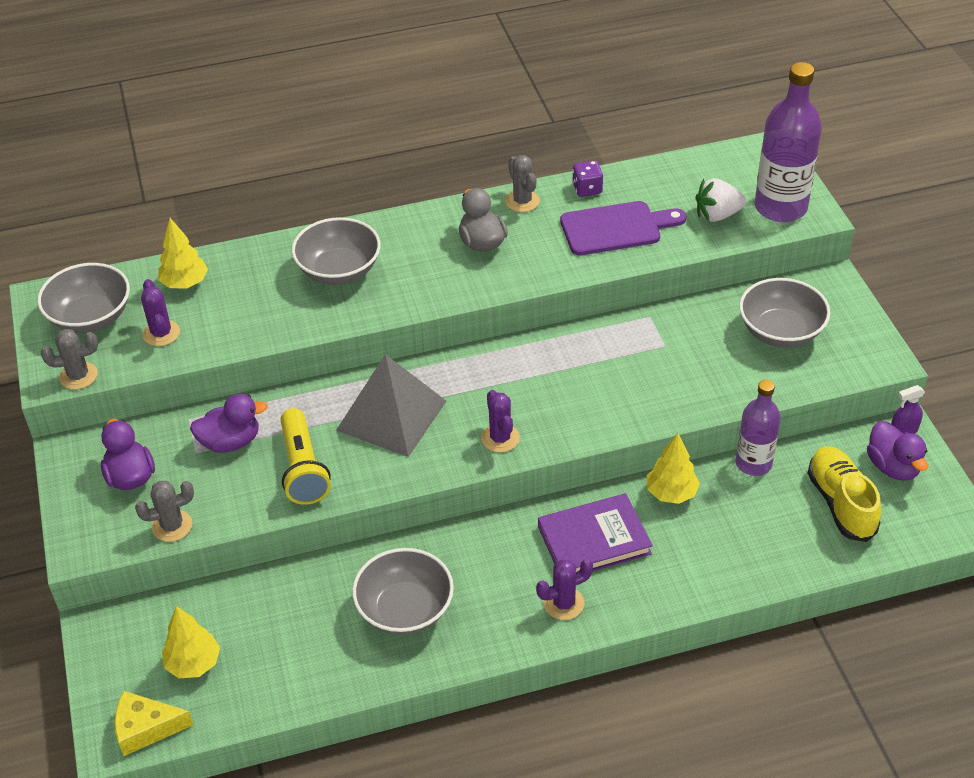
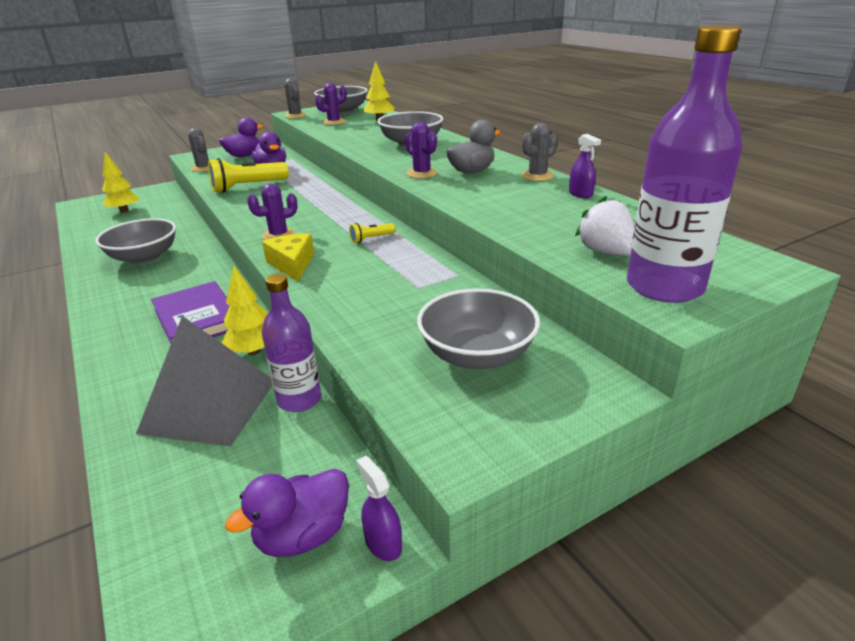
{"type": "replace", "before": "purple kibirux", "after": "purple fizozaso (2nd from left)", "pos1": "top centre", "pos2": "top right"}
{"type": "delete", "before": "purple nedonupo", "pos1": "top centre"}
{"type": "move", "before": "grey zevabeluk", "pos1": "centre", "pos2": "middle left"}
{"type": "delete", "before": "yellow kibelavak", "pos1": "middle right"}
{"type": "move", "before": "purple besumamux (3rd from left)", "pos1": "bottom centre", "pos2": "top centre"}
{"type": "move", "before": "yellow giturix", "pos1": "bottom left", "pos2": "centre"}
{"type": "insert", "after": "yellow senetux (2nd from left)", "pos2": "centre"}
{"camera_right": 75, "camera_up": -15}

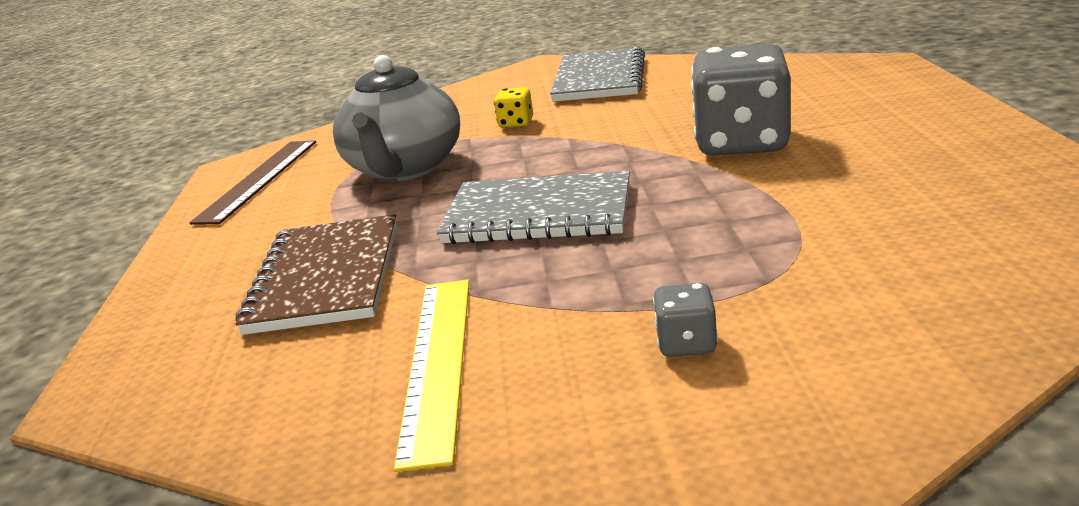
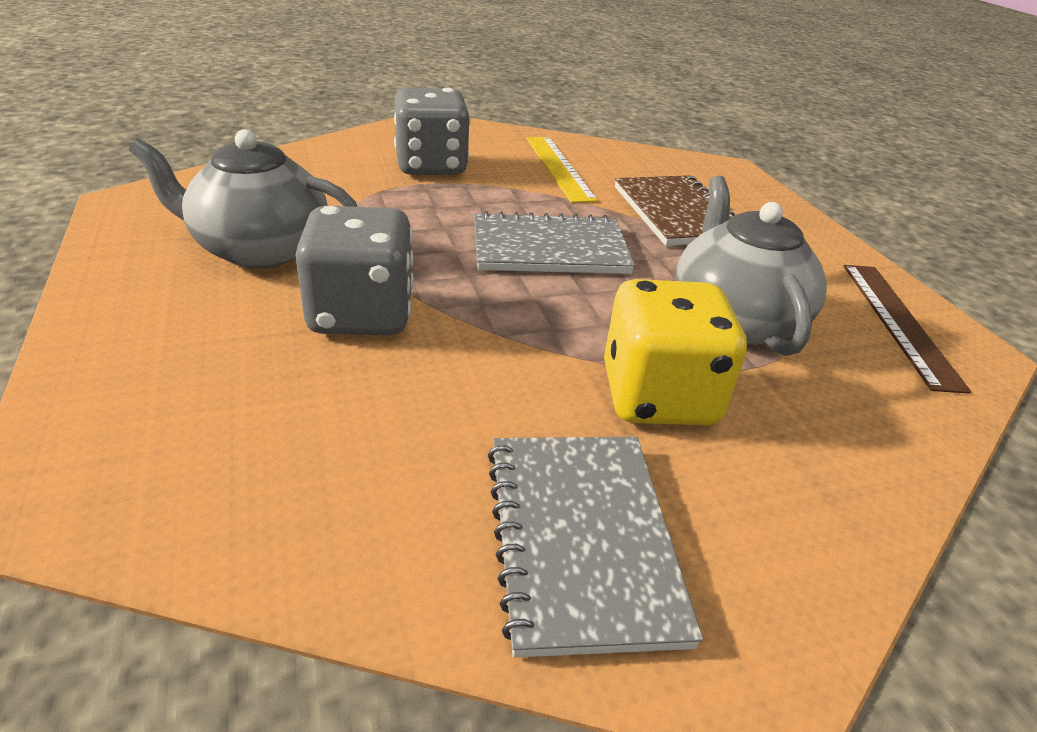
{"type": "resize", "before": "yellow kibirux", "pos1": "top centre", "pos2": "centre", "scale": 2.36}
{"type": "resize", "before": "grey kibirux (1st from left in the first image)", "pos1": "centre", "pos2": "top centre", "scale": 2.36}
{"type": "insert", "after": "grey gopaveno (1st from left)", "pos2": "top left"}
{"camera_right": 160, "camera_up": 10}

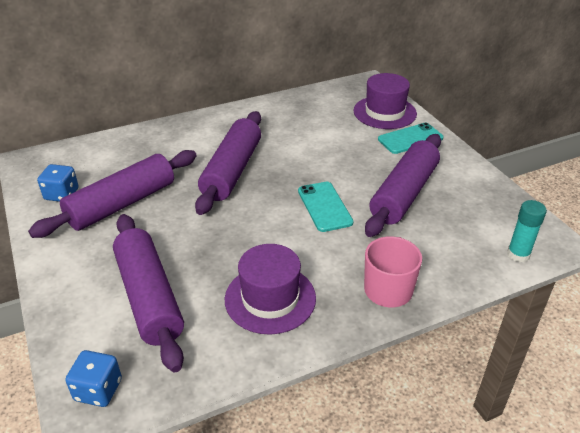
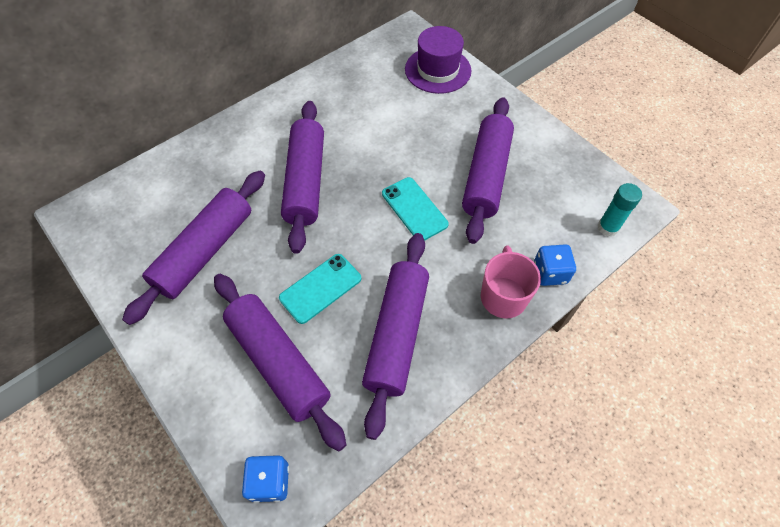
{"type": "move", "before": "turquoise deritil (2nd from left in the first image)", "after": "turquoise deritil (1st from left)", "pos1": "top right", "pos2": "centre"}
{"type": "move", "before": "blue kibirux (1st from left in the first image)", "after": "blue kibirux (2nd from left)", "pos1": "middle left", "pos2": "middle right"}
{"type": "replace", "before": "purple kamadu (1st from left)", "after": "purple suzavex (4th from left)", "pos1": "bottom centre", "pos2": "centre"}
{"camera_right": -15, "camera_up": 20}

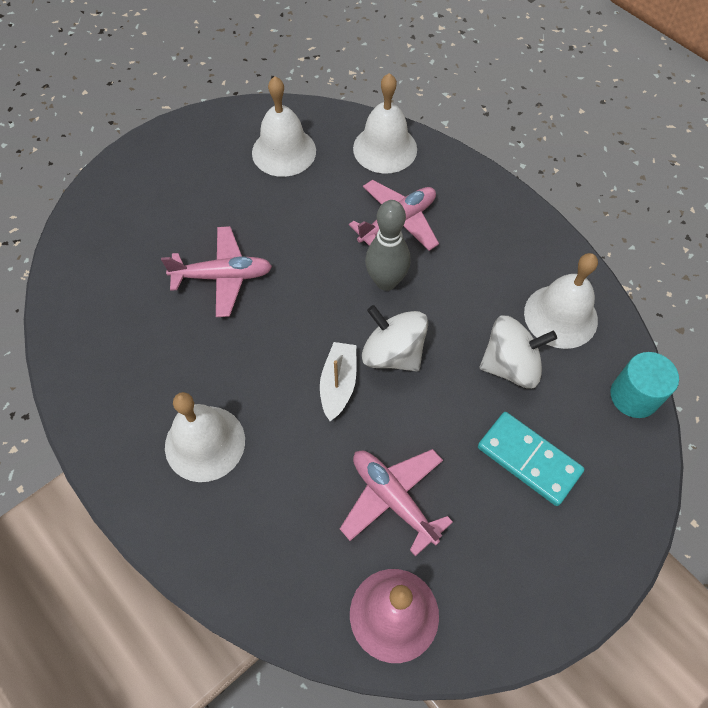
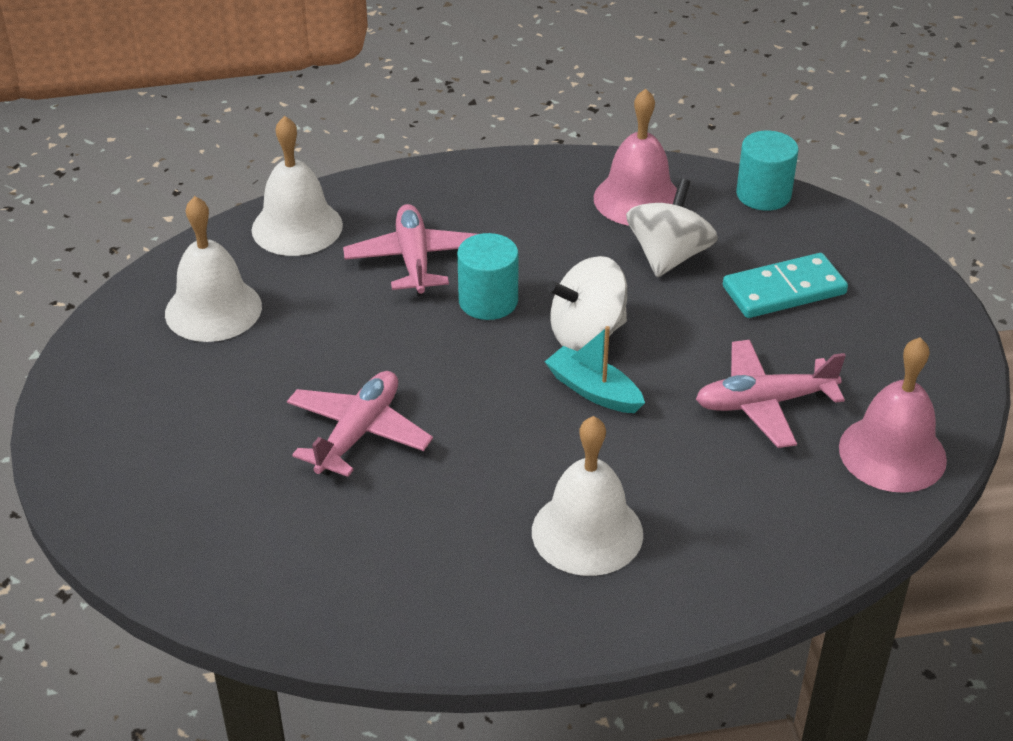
{"type": "replace", "before": "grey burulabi", "after": "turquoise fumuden (1st from left)", "pos1": "centre", "pos2": "centre"}
{"type": "recolor", "before": "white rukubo (4th from left)", "after": "pink rukubo (1st from left)", "pos1": "middle right", "pos2": "top centre"}
{"type": "recolor", "before": "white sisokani", "after": "turquoise sisokani", "pos1": "centre", "pos2": "centre"}
{"camera_right": -60, "camera_up": -20}

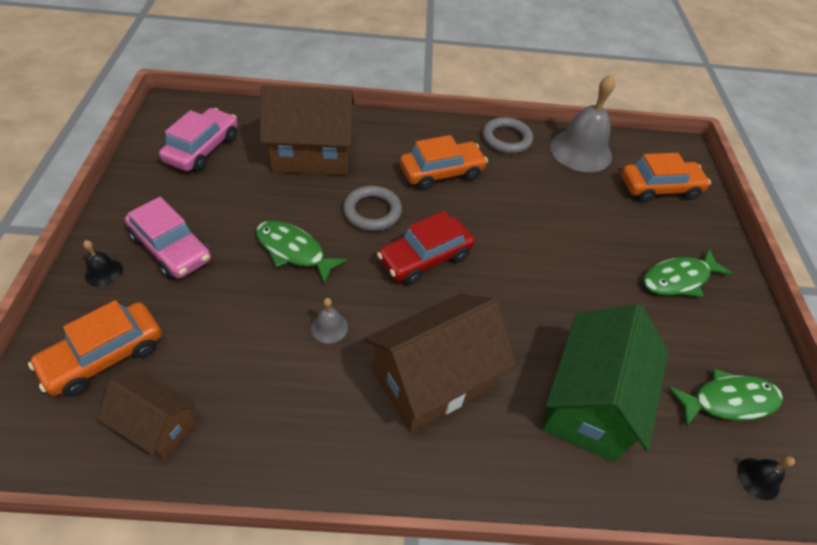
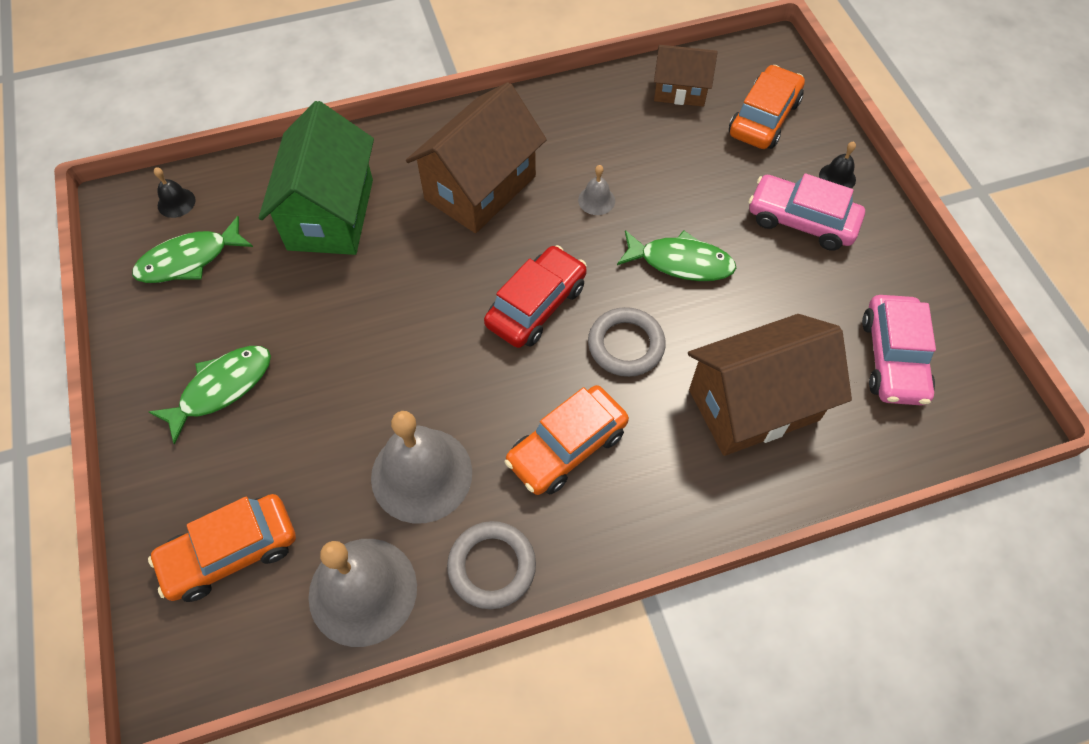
{"type": "insert", "after": "grey rukubo (2nd from left)", "pos2": "centre"}
{"camera_right": 165, "camera_up": 10}

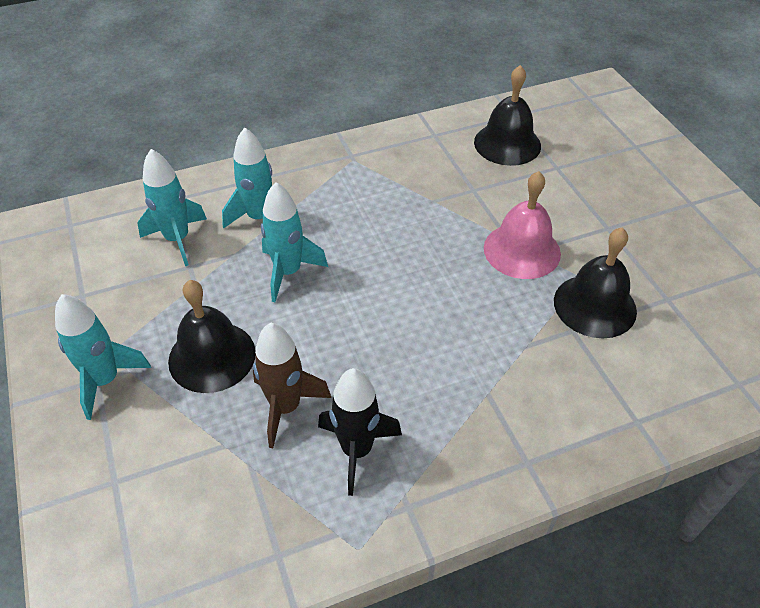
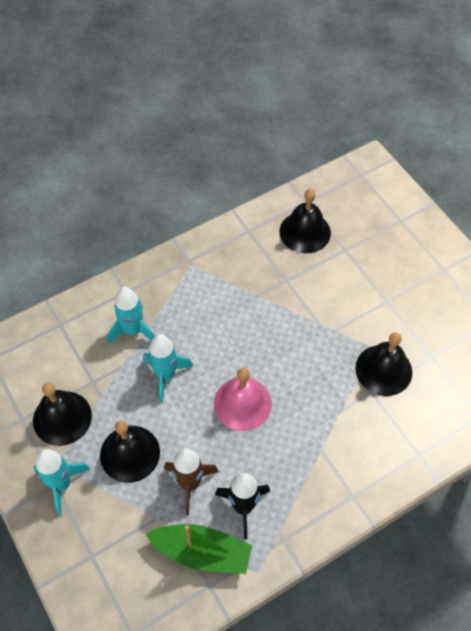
{"type": "delete", "before": "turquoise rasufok (2nd from left)", "pos1": "middle left"}
{"type": "move", "before": "pink rukubo", "pos1": "middle right", "pos2": "centre"}
{"type": "insert", "after": "black rukubo (1st from left)", "pos2": "middle left"}
{"type": "insert", "after": "green sisokani", "pos2": "bottom centre"}
{"camera_right": -10, "camera_up": 10}

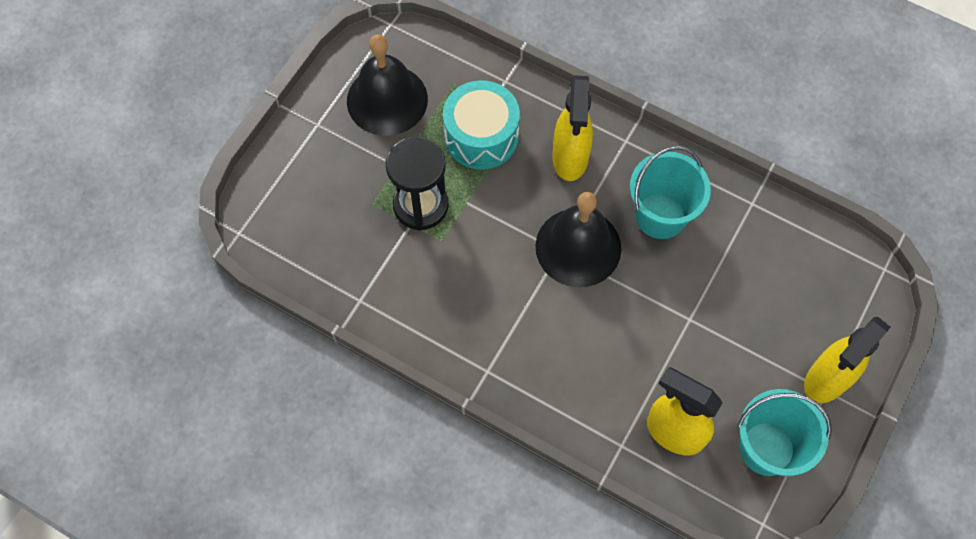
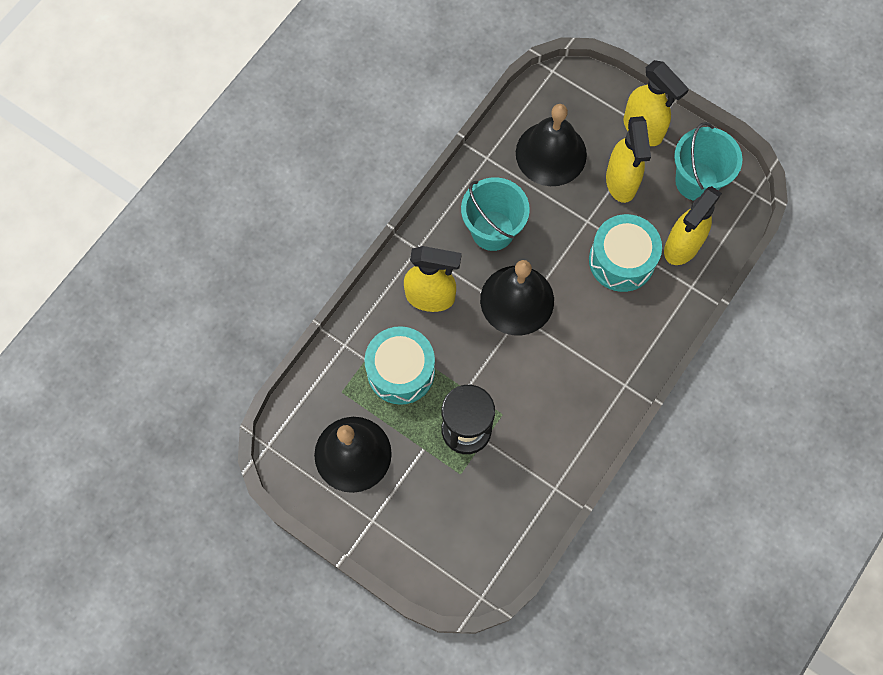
{"type": "insert", "after": "black rukubo (3rd from left)", "pos2": "top centre"}
{"type": "insert", "after": "yellow fizozaso (2nd from left)", "pos2": "top right"}
{"type": "insert", "after": "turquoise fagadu (2nd from left)", "pos2": "middle right"}
{"camera_right": -85, "camera_up": 5}

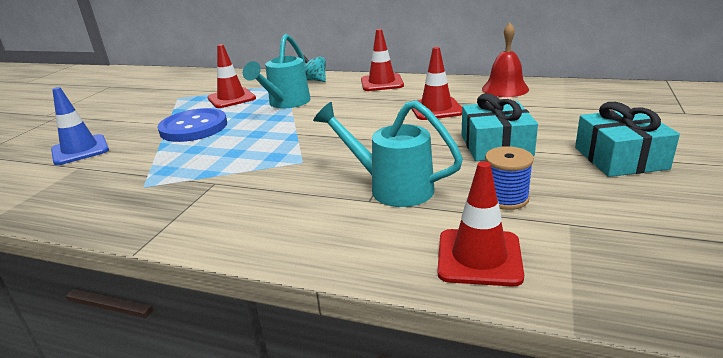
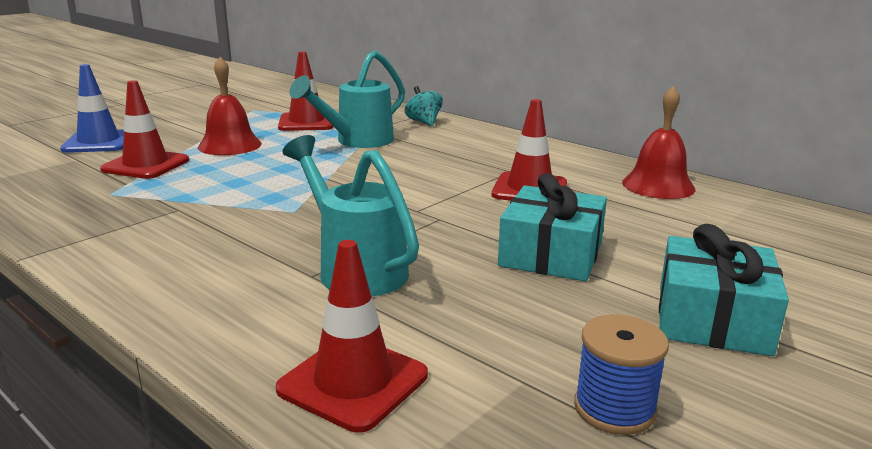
{"type": "move", "before": "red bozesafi (2nd from left in the first image)", "after": "red bozesafi (1st from left)", "pos1": "top centre", "pos2": "top left"}
{"type": "replace", "before": "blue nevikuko", "after": "red rukubo (1st from left)", "pos1": "middle left", "pos2": "top left"}
{"type": "move", "before": "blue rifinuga", "pos1": "middle right", "pos2": "bottom right"}
{"camera_right": 20, "camera_up": -5}

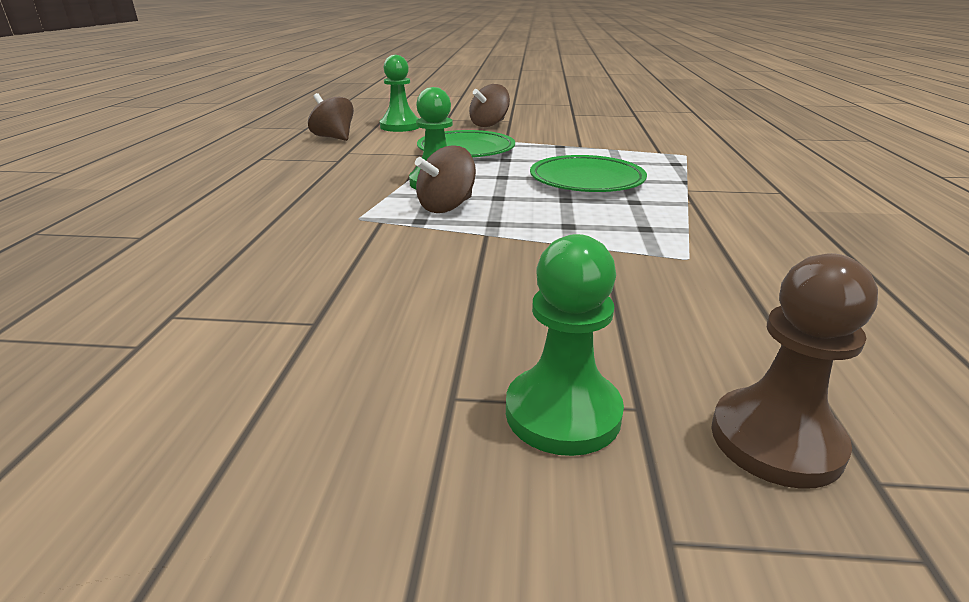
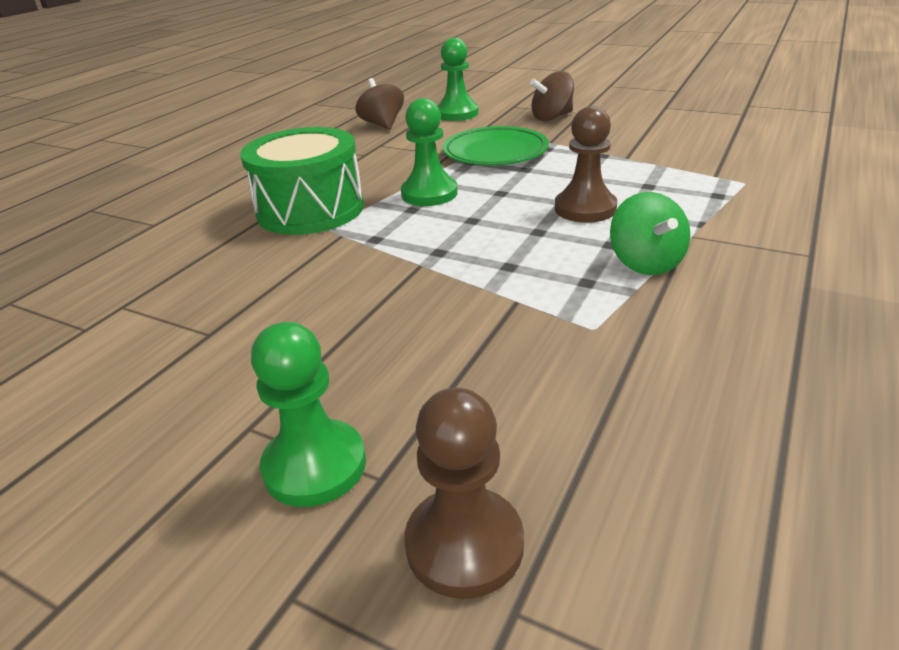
{"type": "delete", "before": "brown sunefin (2nd from left)", "pos1": "top centre"}
{"type": "replace", "before": "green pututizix (2nd from left)", "after": "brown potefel (2nd from left)", "pos1": "top centre", "pos2": "top centre"}
{"type": "insert", "after": "green fagadu", "pos2": "top centre"}
{"type": "insert", "after": "green sunefin", "pos2": "middle right"}
{"camera_right": 25, "camera_up": 5}

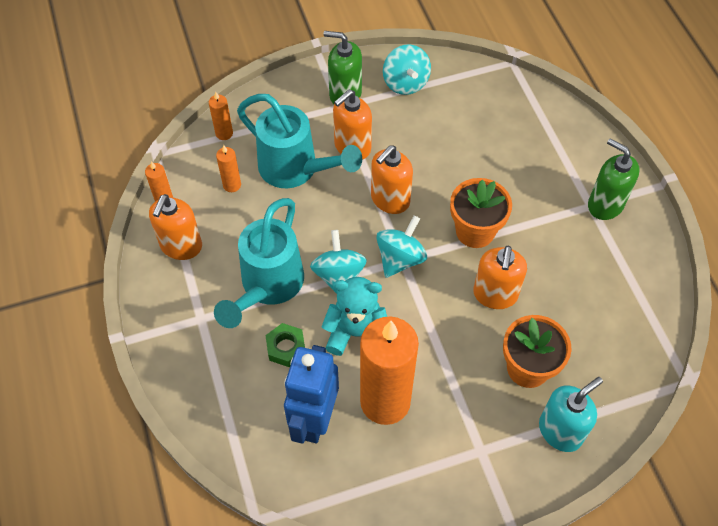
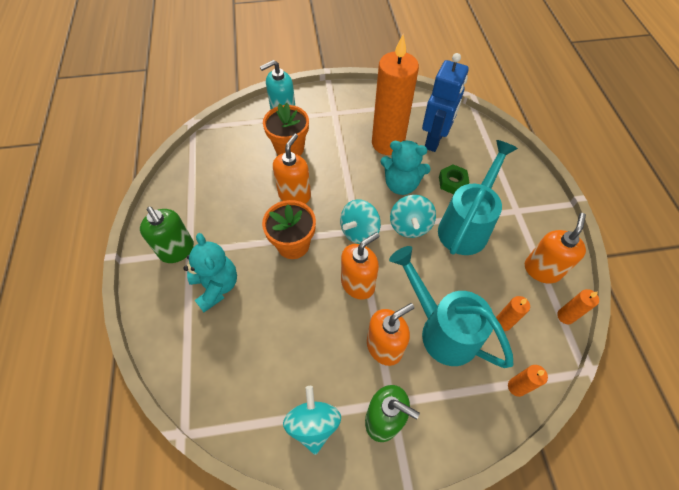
{"type": "insert", "after": "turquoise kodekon (1st from left)", "pos2": "middle left"}
{"camera_right": -170, "camera_up": 0}

